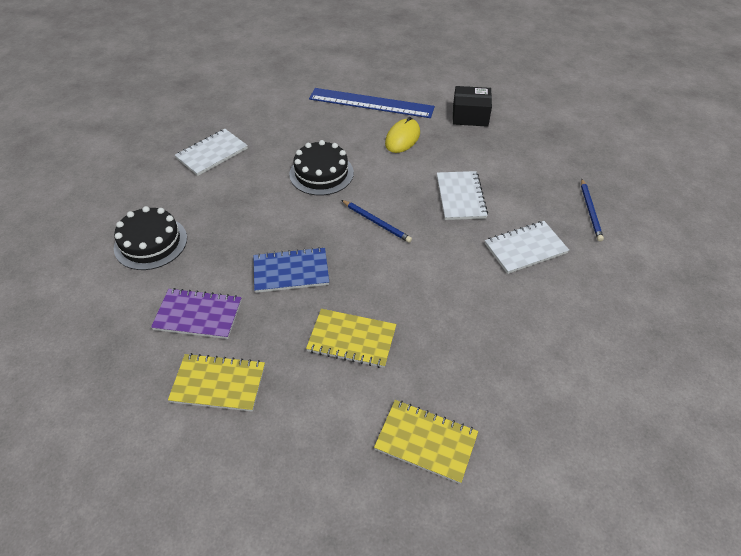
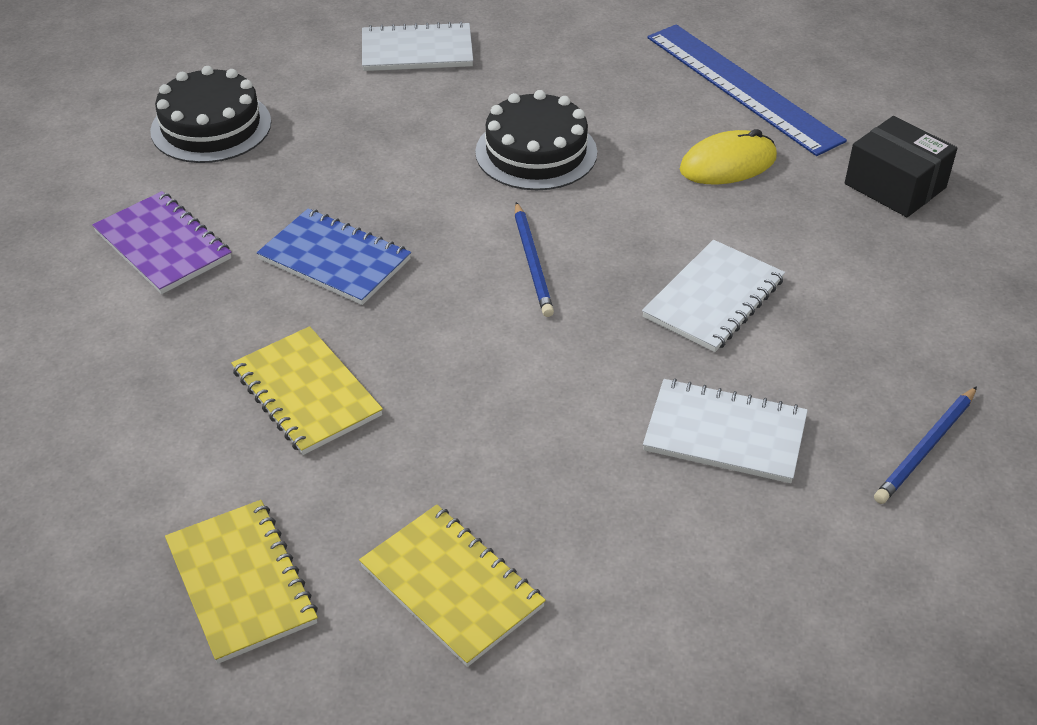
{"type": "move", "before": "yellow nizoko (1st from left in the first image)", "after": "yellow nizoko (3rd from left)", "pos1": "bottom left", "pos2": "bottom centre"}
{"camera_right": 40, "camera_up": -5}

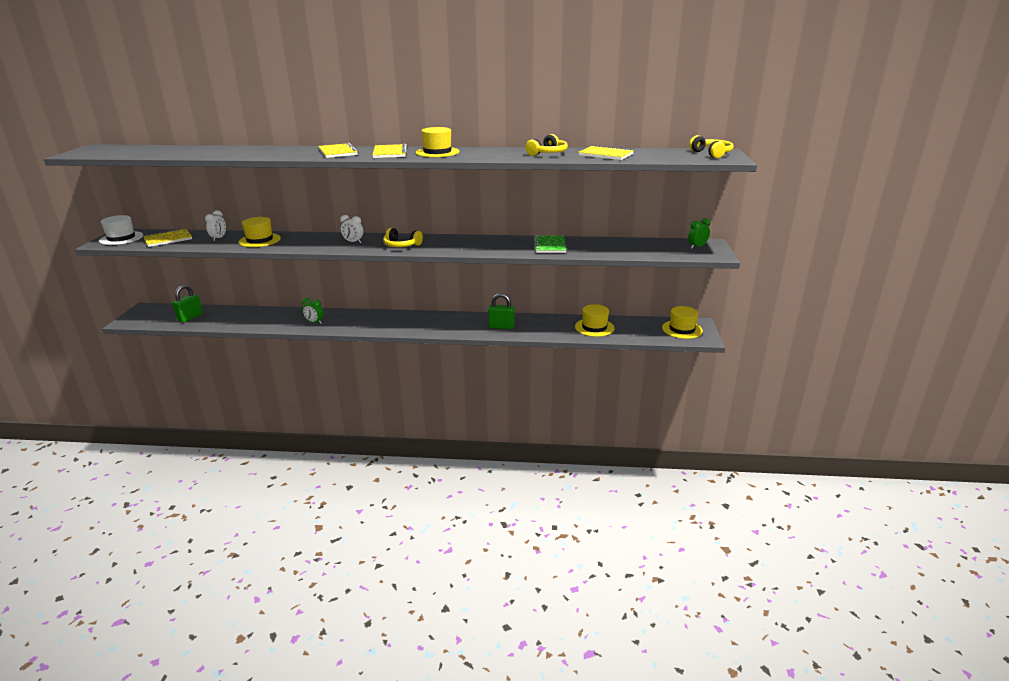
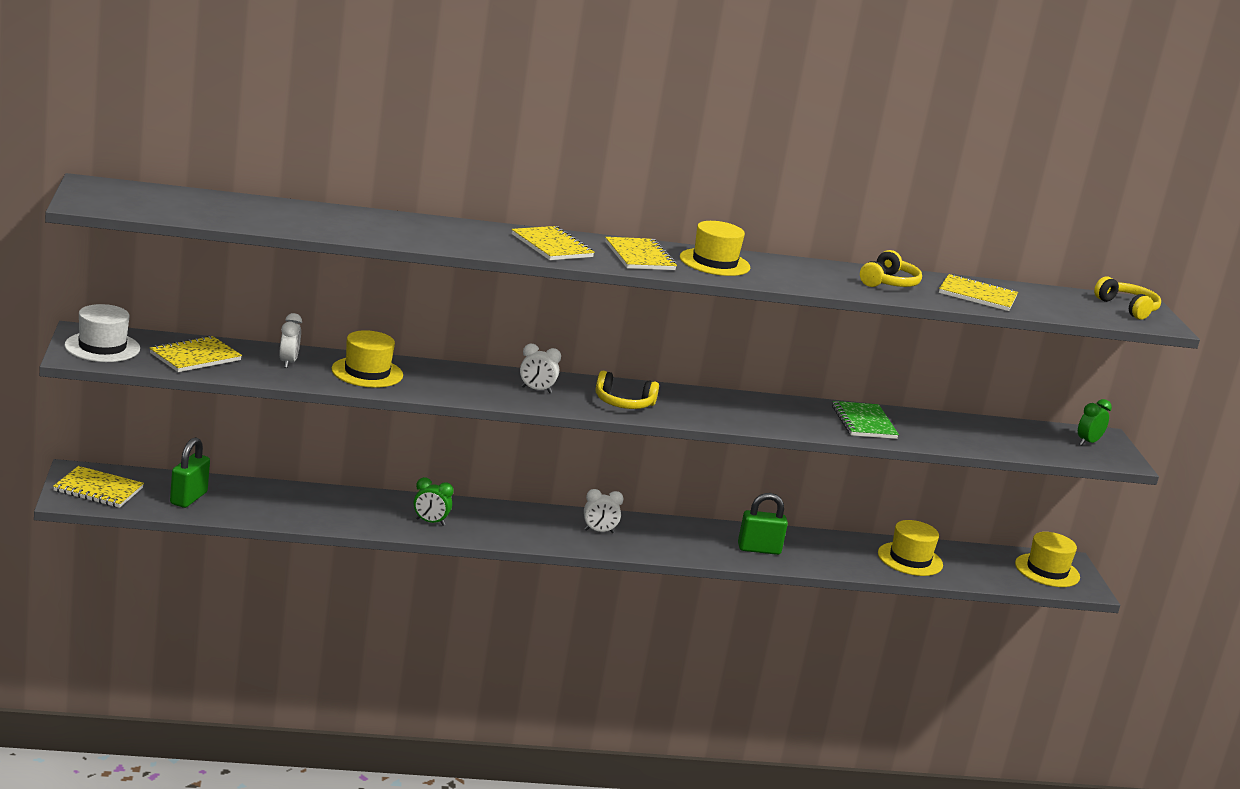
{"type": "insert", "after": "yellow nizoko (1st from left)", "pos2": "middle left"}
{"type": "insert", "after": "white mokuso (3rd from left)", "pos2": "centre"}
{"camera_right": -15, "camera_up": -5}

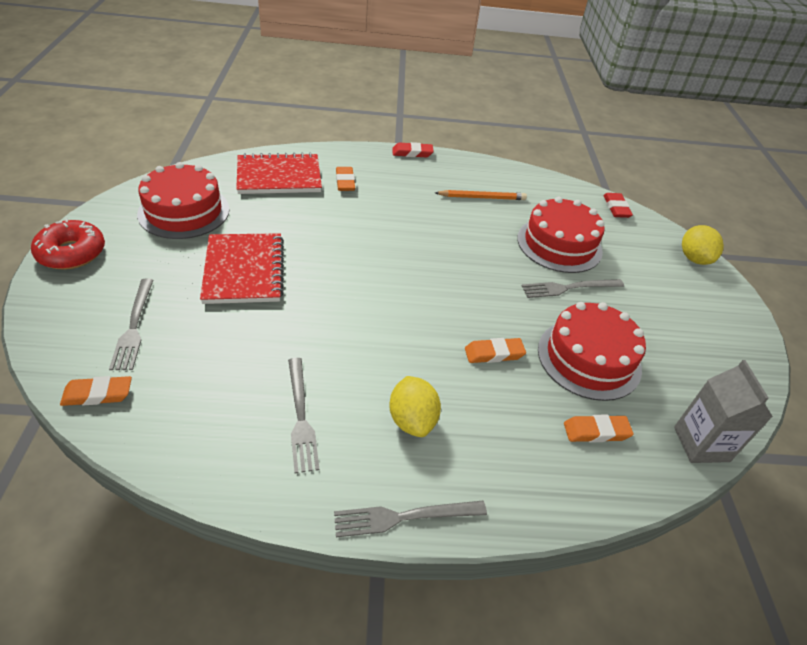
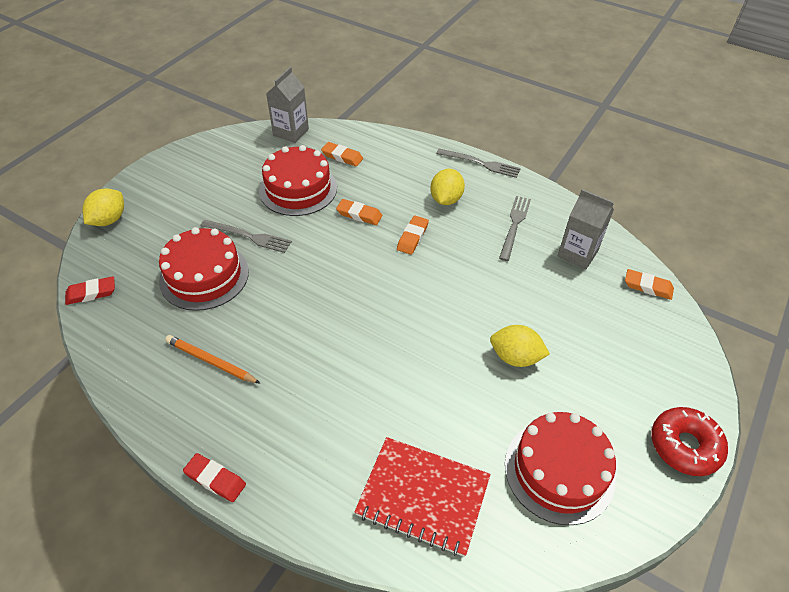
{"type": "move", "before": "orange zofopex (2nd from left in the first image)", "after": "orange zofopex (3rd from left)", "pos1": "top centre", "pos2": "centre"}
{"type": "rotate", "before": "red zofopex (2nd from left in the first image)", "pos1": "top right", "pos2": "middle left", "turn": 45}
{"type": "replace", "before": "red nizoko (1st from left)", "after": "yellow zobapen (3rd from left)", "pos1": "middle left", "pos2": "centre"}
{"type": "delete", "before": "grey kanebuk (1st from left)", "pos1": "middle left"}
{"type": "insert", "after": "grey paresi (2nd from left)", "pos2": "middle right"}
{"camera_right": -145, "camera_up": 5}

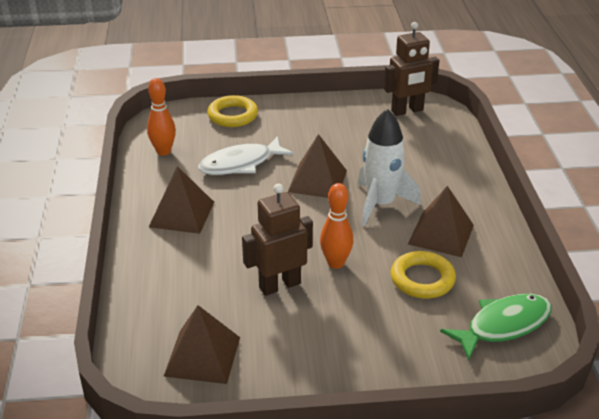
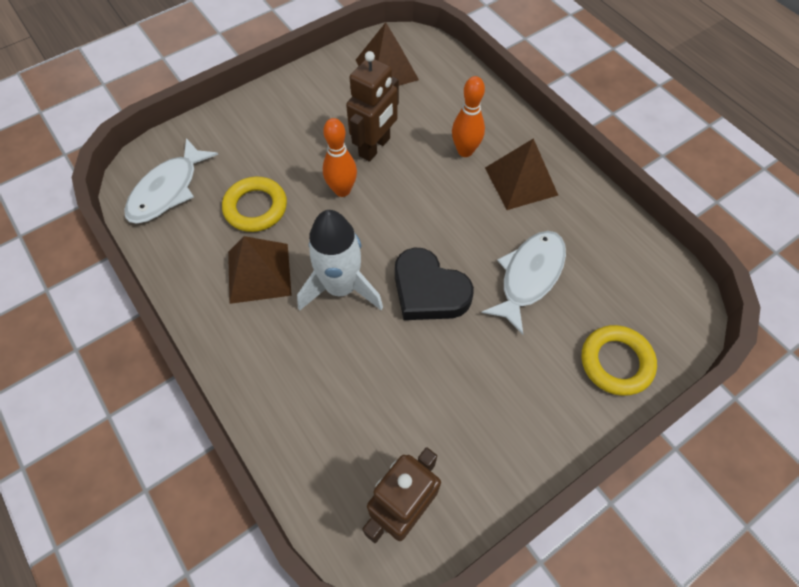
{"type": "move", "before": "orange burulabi (1st from left in the first image)", "after": "orange burulabi (2nd from left)", "pos1": "top left", "pos2": "top centre"}
{"type": "replace", "before": "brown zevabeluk (3rd from left)", "after": "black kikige", "pos1": "centre", "pos2": "centre"}
{"type": "recolor", "before": "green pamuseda", "after": "white pamuseda (1st from left)", "pos1": "bottom right", "pos2": "top left"}
{"camera_right": 150, "camera_up": 25}

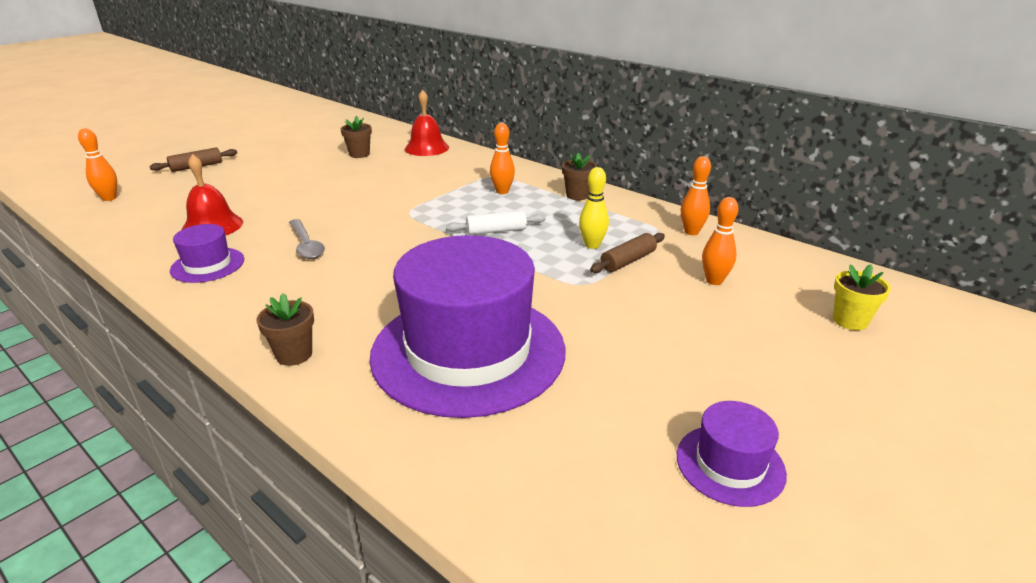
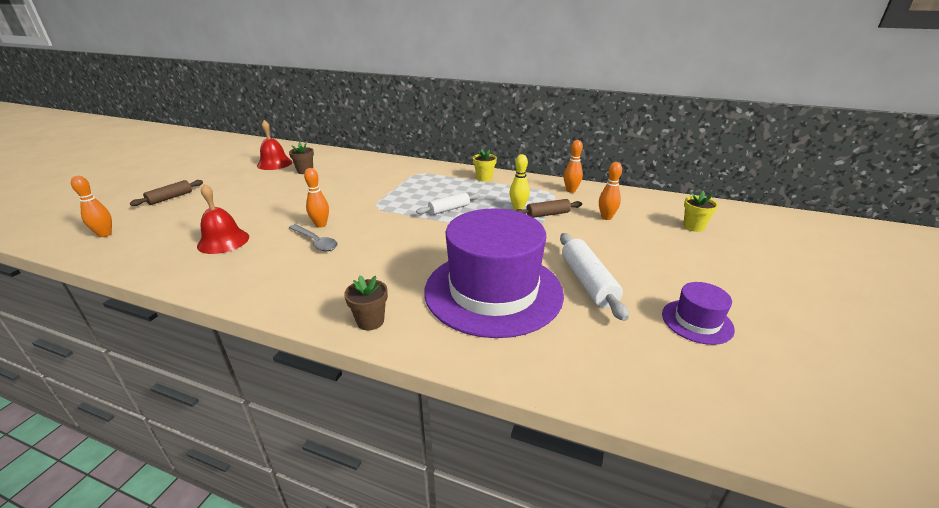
{"type": "move", "before": "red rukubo (2nd from left)", "pos1": "top centre", "pos2": "top left"}
{"type": "move", "before": "orange burulabi (2nd from left)", "pos1": "top centre", "pos2": "centre"}
{"type": "recolor", "before": "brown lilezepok (3rd from left)", "after": "yellow lilezepok (1st from left)", "pos1": "top centre", "pos2": "top centre"}
{"type": "delete", "before": "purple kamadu (1st from left)", "pos1": "middle left"}
{"type": "rotate", "before": "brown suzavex (2nd from left)", "pos1": "centre", "pos2": "centre", "turn": 45}
{"type": "insert", "after": "white suzavex (2nd from left)", "pos2": "centre"}
{"camera_right": -20, "camera_up": 0}

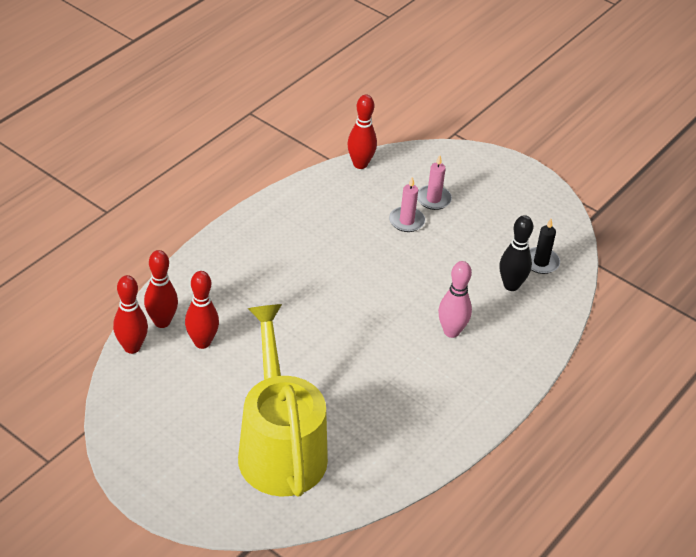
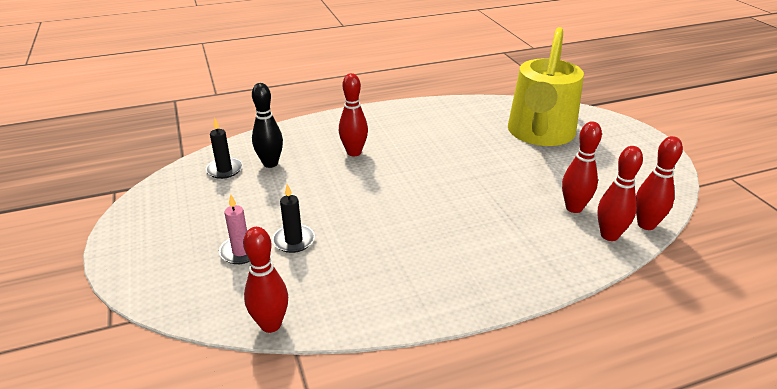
{"type": "recolor", "before": "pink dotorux (1st from left)", "after": "black dotorux (2nd from left)", "pos1": "centre", "pos2": "centre"}
{"type": "recolor", "before": "pink burulabi", "after": "red burulabi (2nd from left)", "pos1": "centre", "pos2": "top centre"}
{"camera_right": -145, "camera_up": -10}

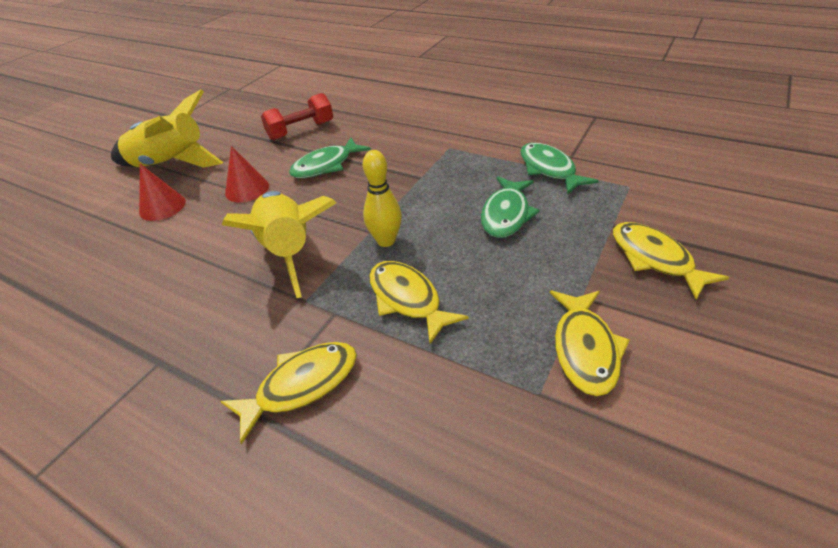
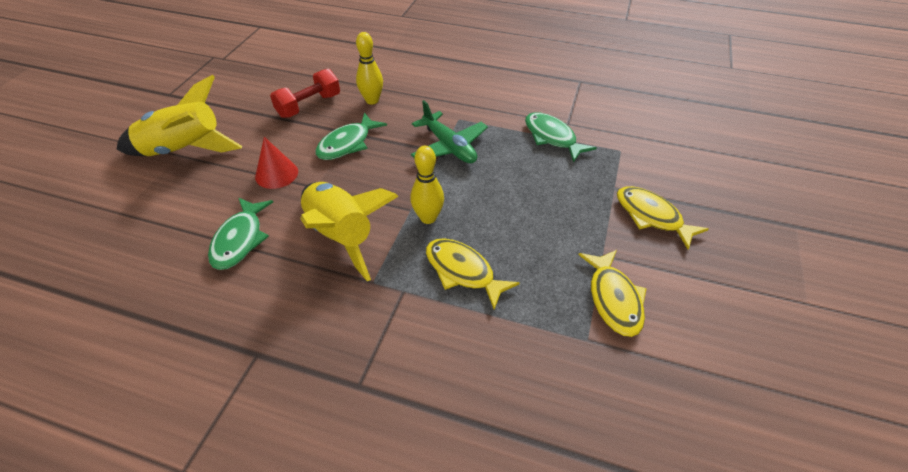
{"type": "delete", "before": "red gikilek (1st from left)", "pos1": "middle left"}
{"type": "move", "before": "green pamuseda (2nd from left in the first image)", "after": "green pamuseda (1st from left)", "pos1": "centre", "pos2": "middle left"}
{"type": "delete", "before": "yellow pamuseda (1st from left)", "pos1": "bottom centre"}
{"type": "insert", "after": "yellow burulabi (1st from left)", "pos2": "top centre"}
{"type": "insert", "after": "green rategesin", "pos2": "top centre"}
{"camera_right": -15, "camera_up": 5}

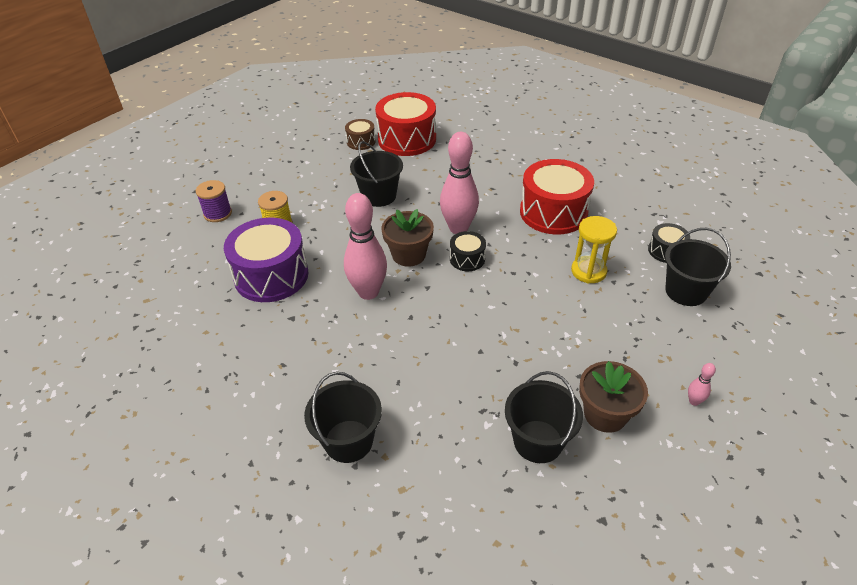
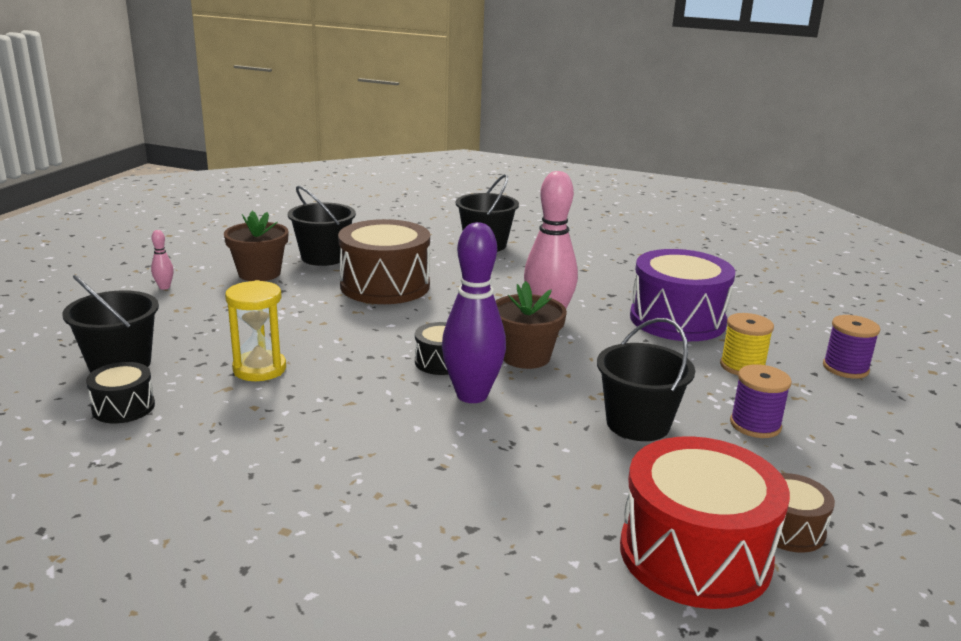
{"type": "recolor", "before": "pink burulabi (2nd from left)", "after": "purple burulabi", "pos1": "top centre", "pos2": "centre"}
{"type": "delete", "before": "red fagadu (2nd from left)", "pos1": "centre"}
{"type": "insert", "after": "brown fagadu (1st from left)", "pos2": "centre"}
{"type": "insert", "after": "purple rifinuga (1st from left)", "pos2": "middle right"}
{"camera_right": 160, "camera_up": -20}

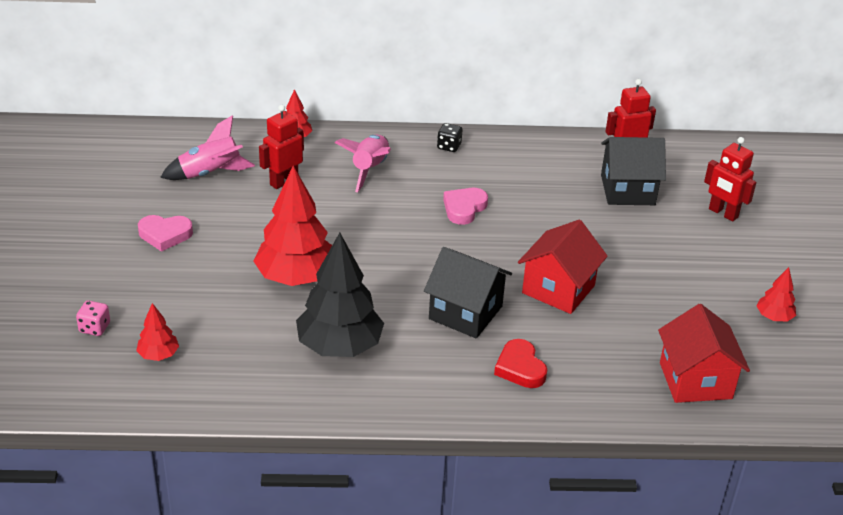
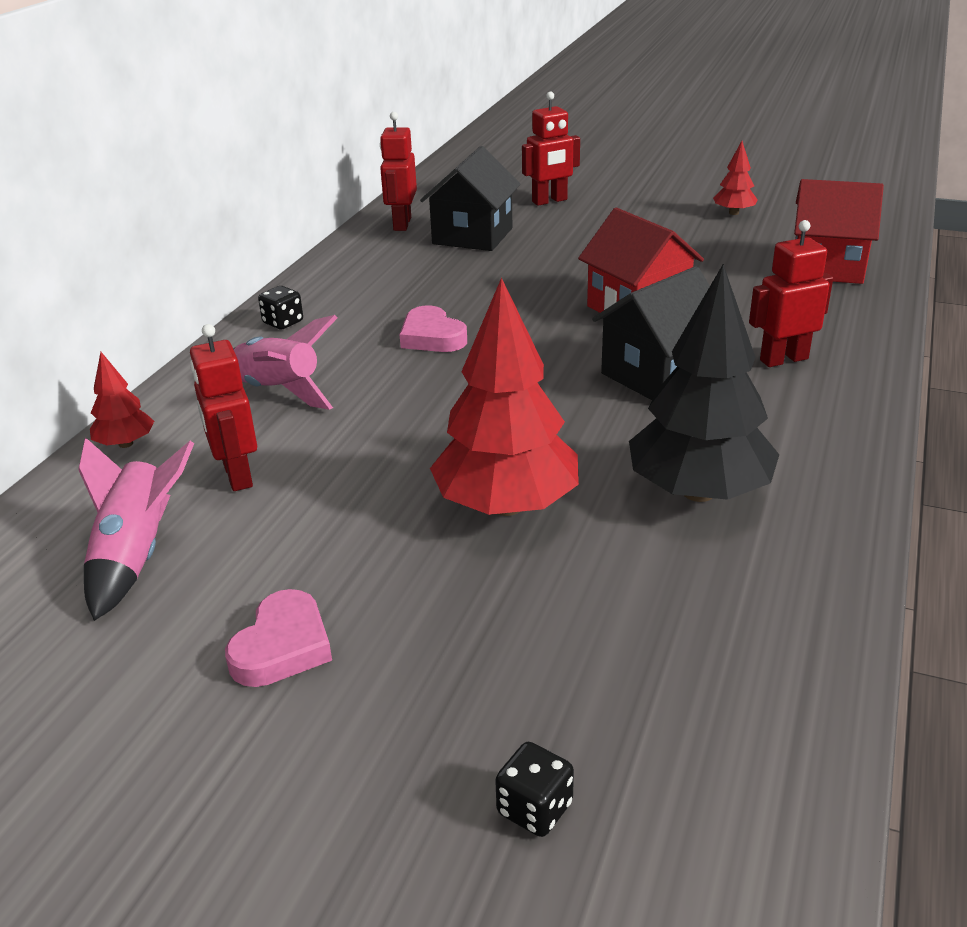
{"type": "recolor", "before": "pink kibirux", "after": "black kibirux (2nd from left)", "pos1": "middle left", "pos2": "bottom centre"}
{"type": "delete", "before": "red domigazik (1st from left)", "pos1": "middle left"}
{"type": "replace", "before": "red kikige", "after": "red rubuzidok (4th from left)", "pos1": "bottom centre", "pos2": "top right"}
{"camera_right": -65, "camera_up": -5}

